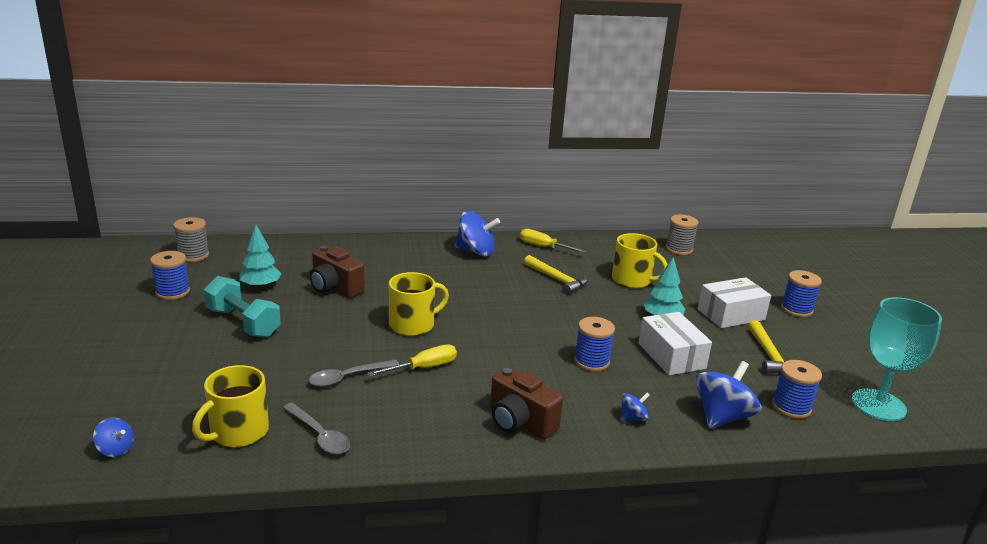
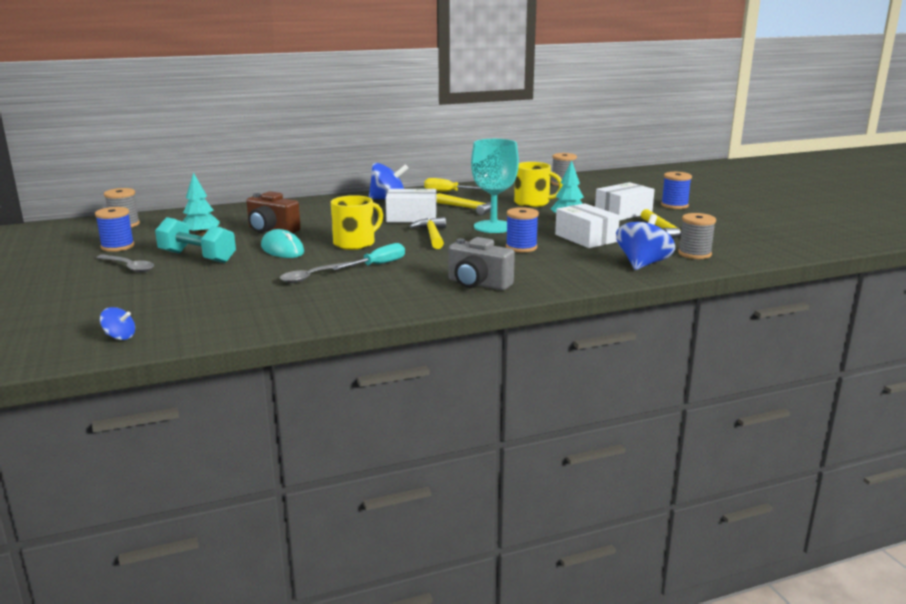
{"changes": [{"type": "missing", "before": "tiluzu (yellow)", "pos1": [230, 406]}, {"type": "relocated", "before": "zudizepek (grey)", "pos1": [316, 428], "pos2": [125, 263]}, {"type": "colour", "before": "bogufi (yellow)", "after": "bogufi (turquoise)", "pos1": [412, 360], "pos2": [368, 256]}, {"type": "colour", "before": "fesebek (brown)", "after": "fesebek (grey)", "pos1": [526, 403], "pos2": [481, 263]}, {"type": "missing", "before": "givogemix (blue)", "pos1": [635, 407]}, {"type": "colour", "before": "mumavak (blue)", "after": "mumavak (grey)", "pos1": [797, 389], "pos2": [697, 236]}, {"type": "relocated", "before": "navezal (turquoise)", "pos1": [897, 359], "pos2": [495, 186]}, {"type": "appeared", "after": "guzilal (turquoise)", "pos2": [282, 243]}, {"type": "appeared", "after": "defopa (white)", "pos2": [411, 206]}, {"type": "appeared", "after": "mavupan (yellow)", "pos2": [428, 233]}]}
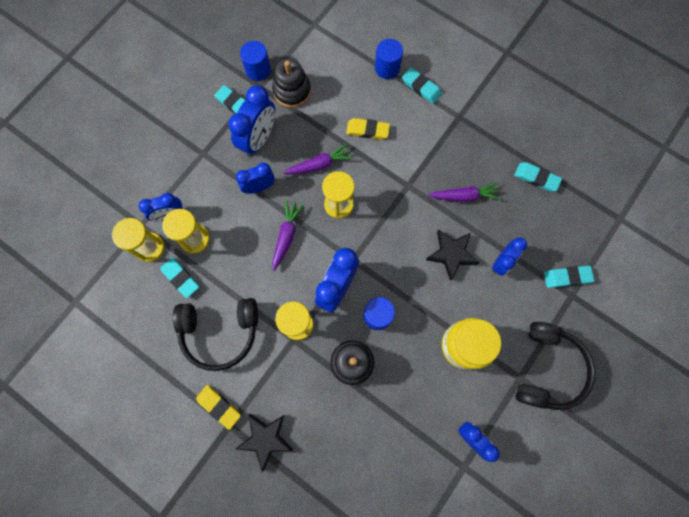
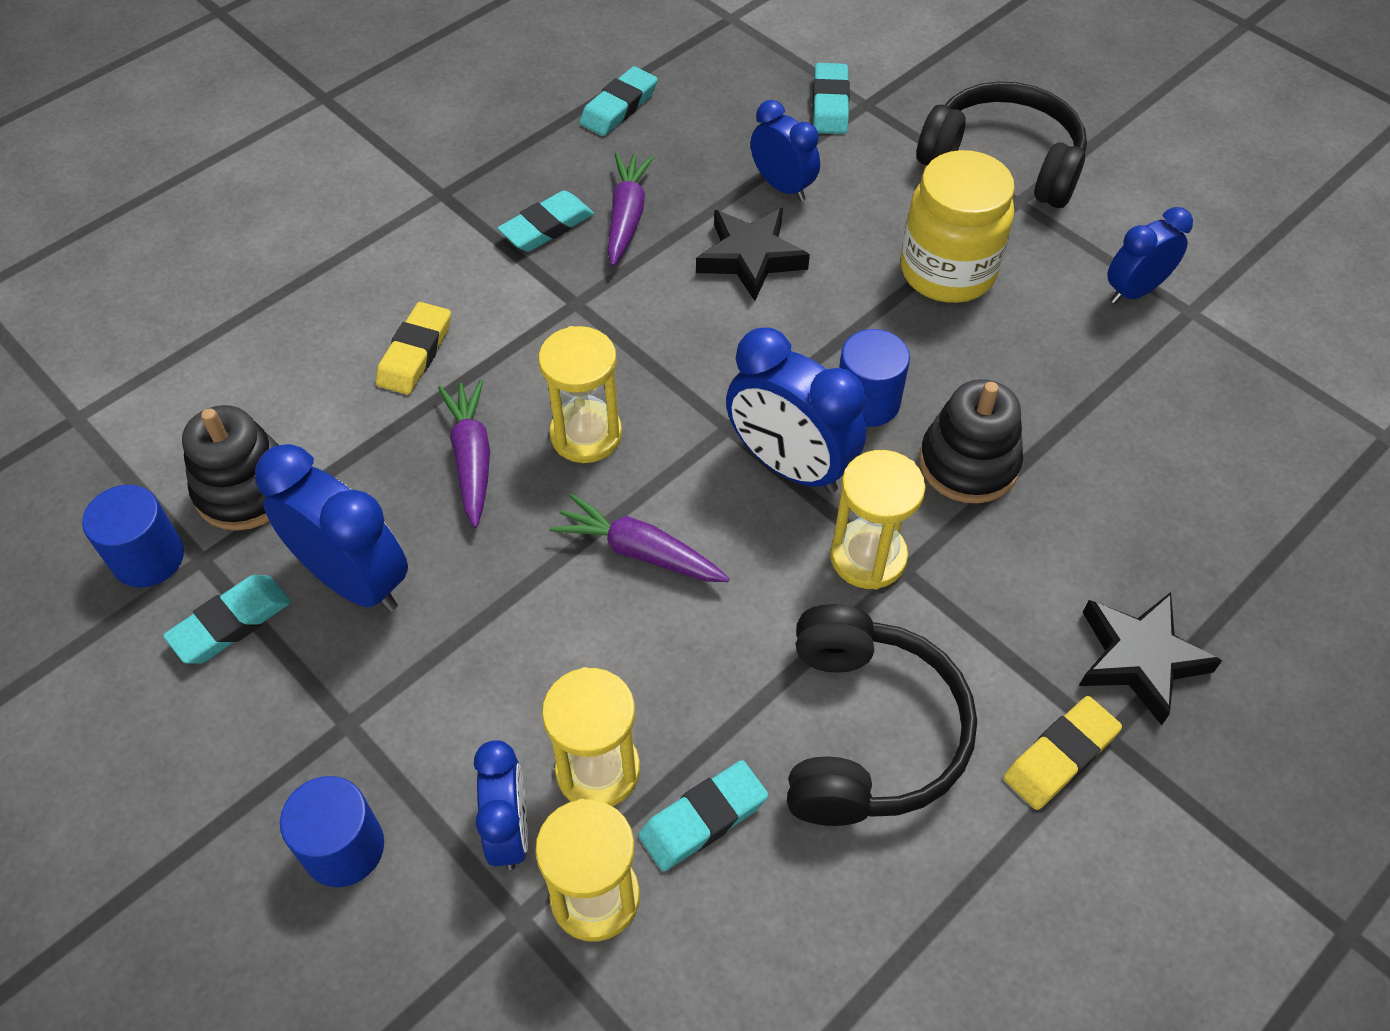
{"changes": [{"type": "missing", "before": "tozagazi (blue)", "pos1": [255, 178]}, {"type": "relocated", "before": "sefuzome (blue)", "pos1": [389, 59], "pos2": [332, 831]}, {"type": "relocated", "before": "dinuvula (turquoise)", "pos1": [422, 86], "pos2": [545, 221]}]}
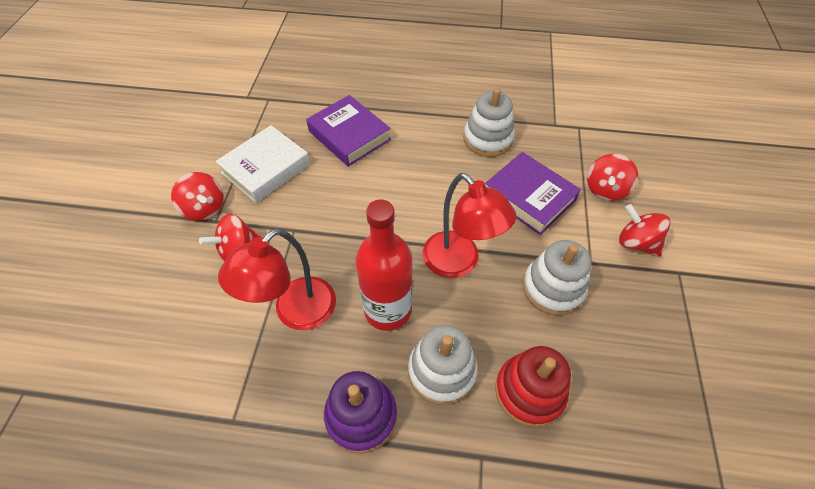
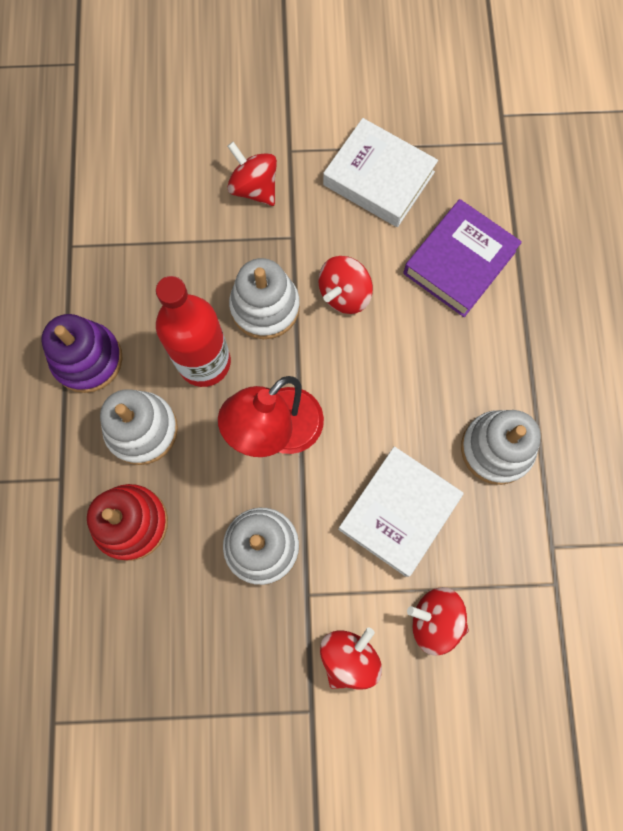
{"changes": [{"type": "relocated", "before": "givogemix (red)", "pos1": [197, 196], "pos2": [345, 285]}, {"type": "missing", "before": "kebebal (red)", "pos1": [277, 279]}, {"type": "colour", "before": "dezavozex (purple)", "after": "dezavozex (white)", "pos1": [533, 193], "pos2": [400, 511]}, {"type": "appeared", "after": "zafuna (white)", "pos2": [264, 298]}]}
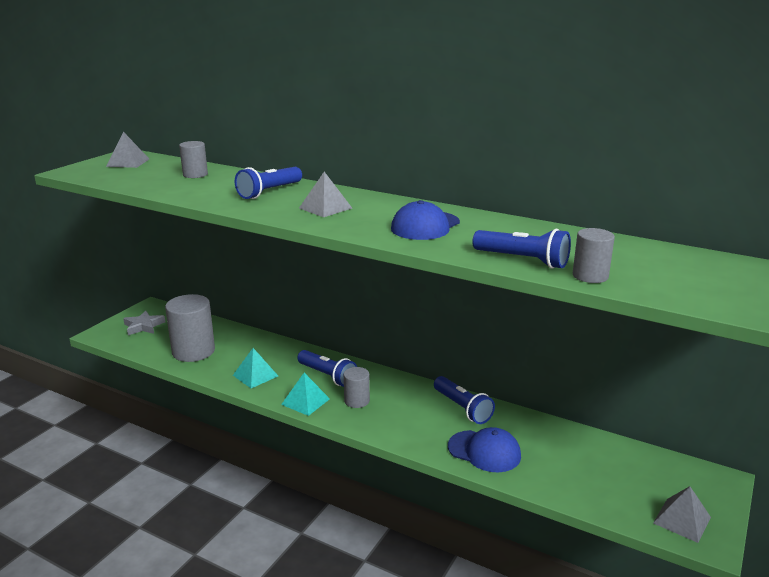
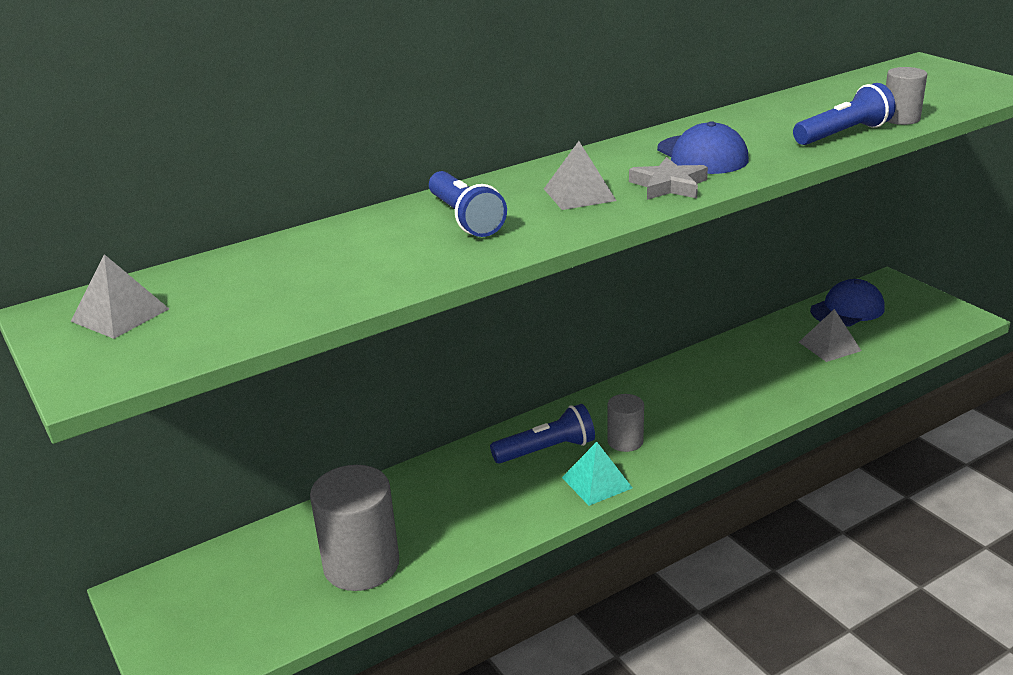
{"changes": [{"type": "relocated", "before": "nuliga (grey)", "pos1": [144, 323], "pos2": [668, 178]}, {"type": "missing", "before": "sefuzome (grey)", "pos1": [193, 159]}, {"type": "missing", "before": "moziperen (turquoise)", "pos1": [255, 368]}, {"type": "missing", "before": "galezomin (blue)", "pos1": [464, 400]}, {"type": "relocated", "before": "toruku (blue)", "pos1": [484, 449], "pos2": [847, 303]}, {"type": "relocated", "before": "moziperen (grey)", "pos1": [682, 514], "pos2": [830, 335]}]}
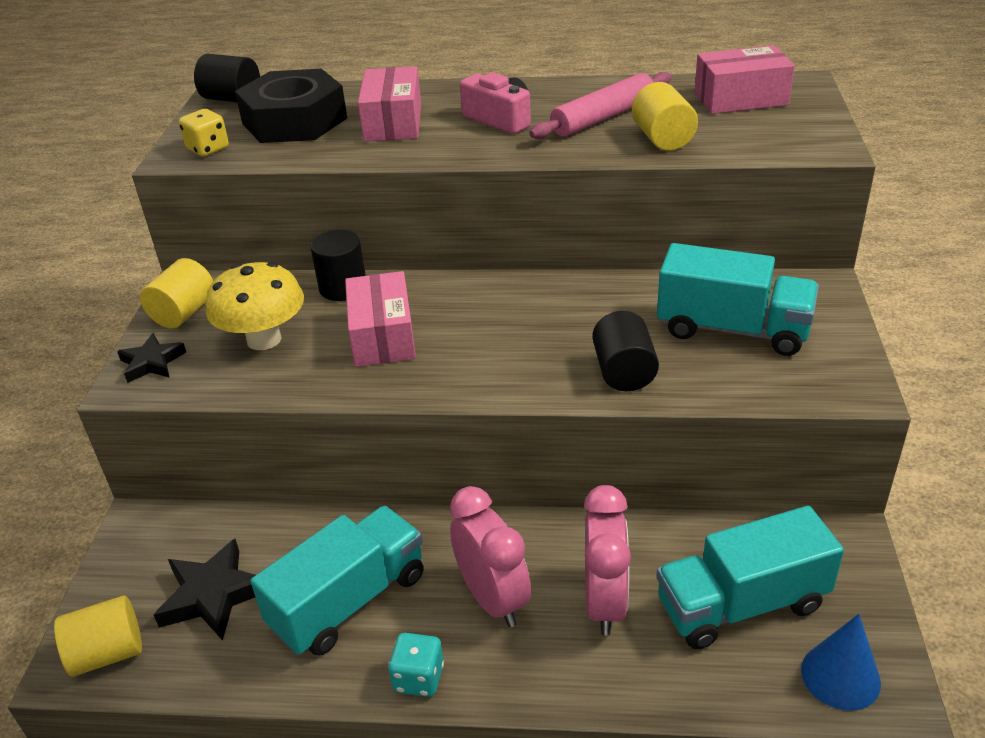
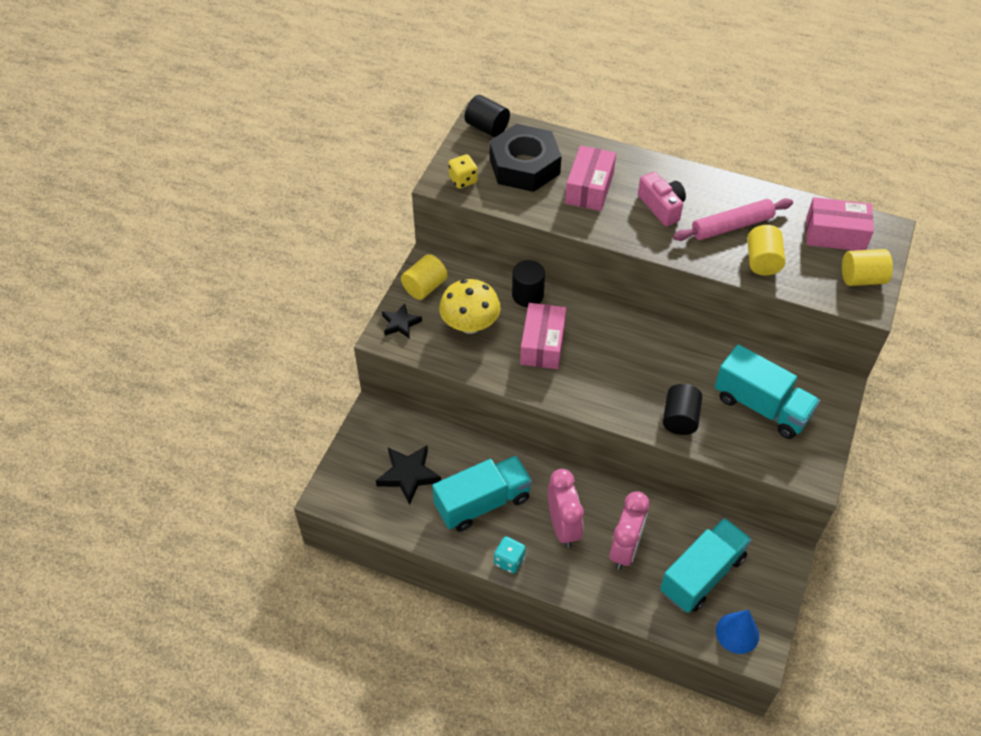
{"changes": [{"type": "relocated", "before": "sefuzome (yellow)", "pos1": [98, 636], "pos2": [867, 267]}, {"type": "spun", "before": "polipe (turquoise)", "pos1": [750, 577], "pos2": [706, 565], "turn": 135}]}
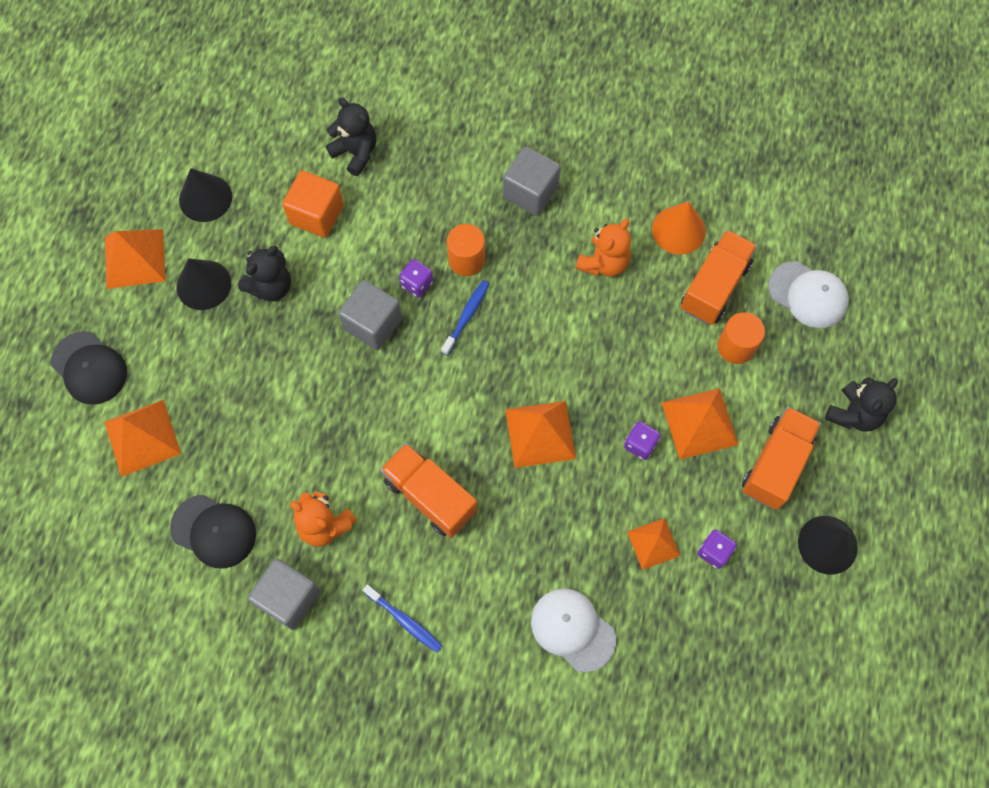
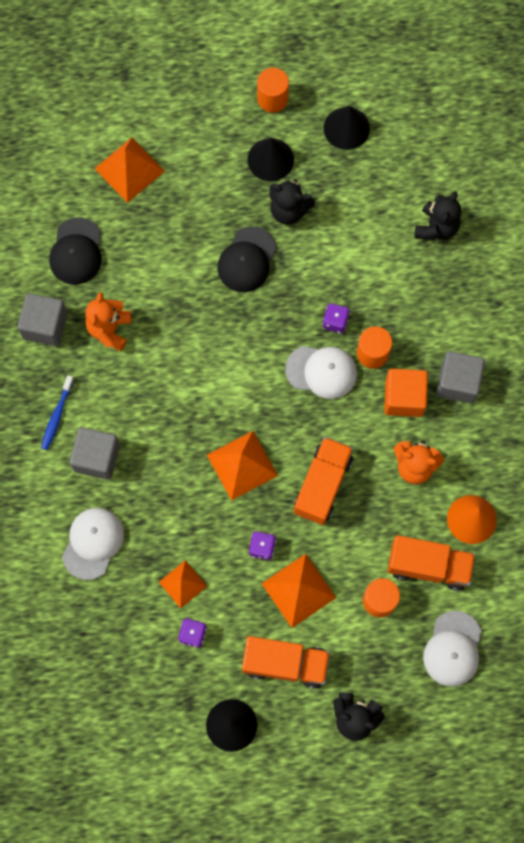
{"changes": [{"type": "relocated", "before": "toruku (black)", "pos1": [89, 368], "pos2": [247, 259]}, {"type": "exchanged", "before": "moziperen (orange)", "after": "sefuzome (orange)", "pos1": [135, 259], "pos2": [273, 90]}, {"type": "relocated", "before": "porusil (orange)", "pos1": [313, 204], "pos2": [406, 393]}, {"type": "relocated", "before": "porusil (grey)", "pos1": [370, 315], "pos2": [95, 453]}, {"type": "relocated", "before": "polipe (orange)", "pos1": [428, 490], "pos2": [323, 481]}, {"type": "exchanged", "before": "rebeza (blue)", "after": "toruku (white)", "pos1": [465, 318], "pos2": [321, 372]}]}
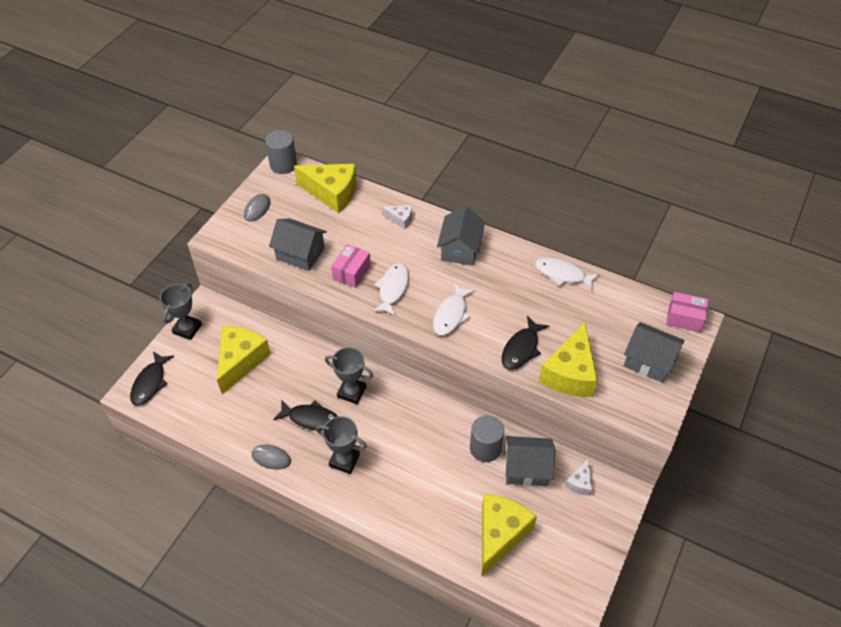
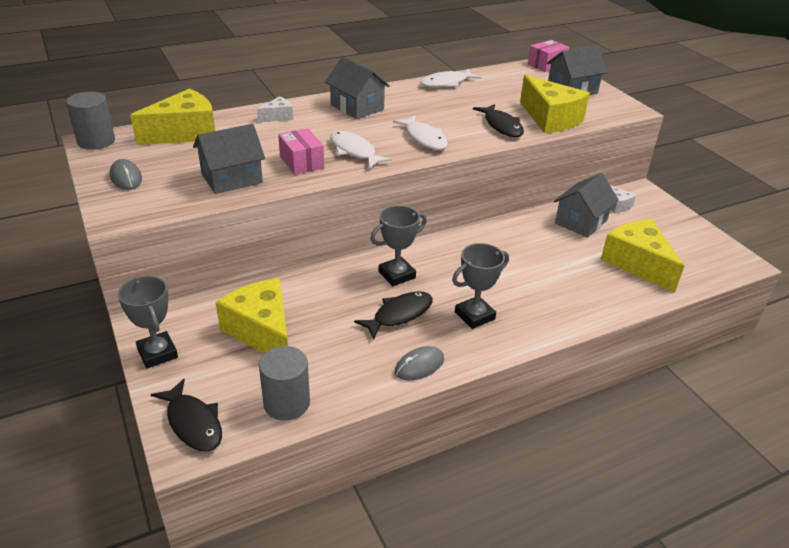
{"changes": [{"type": "relocated", "before": "sefuzome (grey)", "pos1": [487, 438], "pos2": [284, 383]}]}
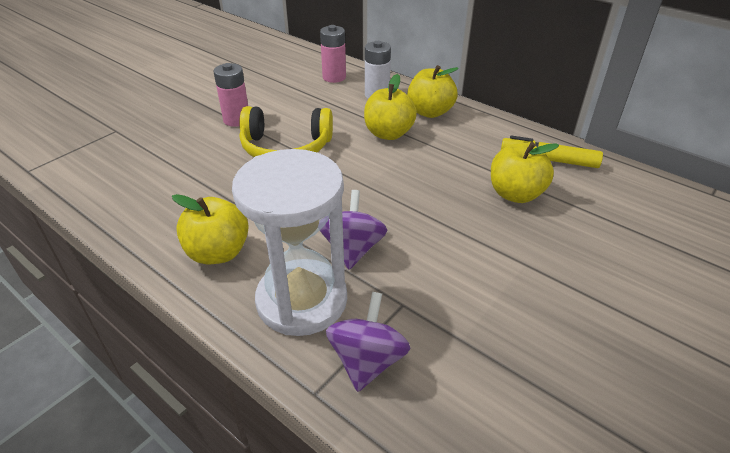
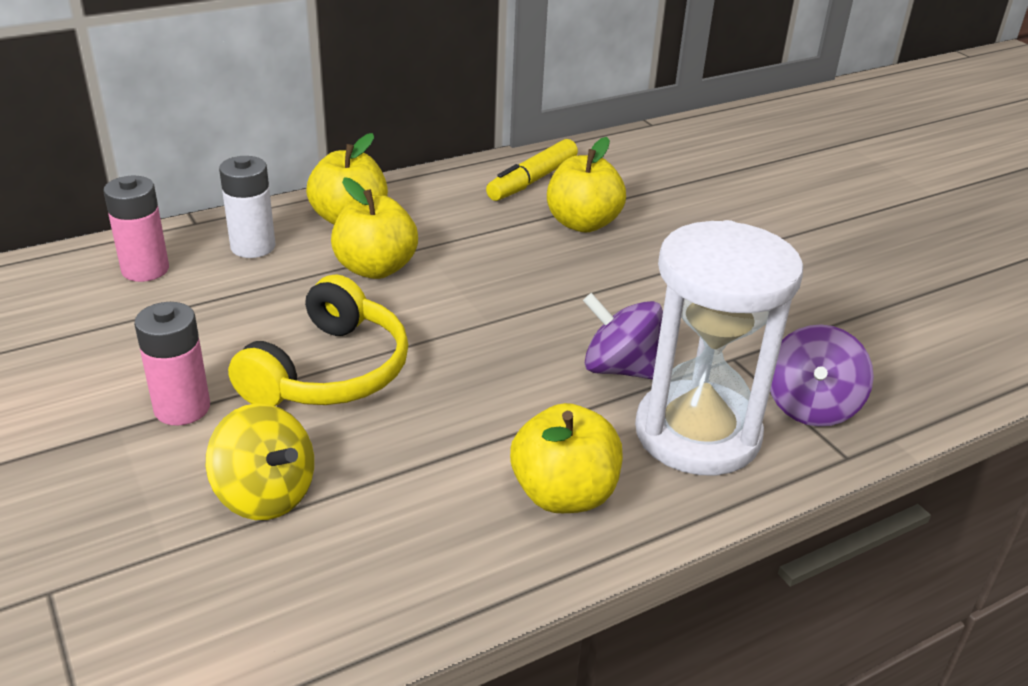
{"changes": [{"type": "spun", "before": "givogemix (purple)", "pos1": [368, 342], "pos2": [822, 375], "turn": -105}, {"type": "appeared", "after": "givogemix (yellow)", "pos2": [260, 461]}]}
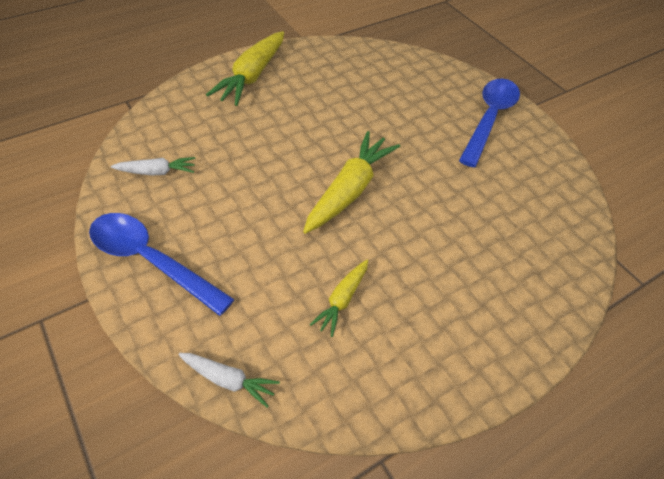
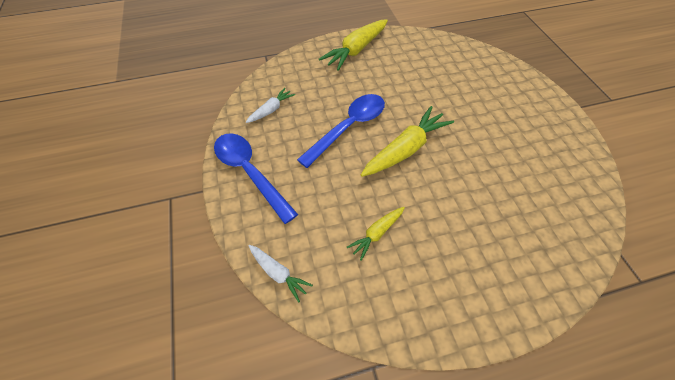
{"changes": [{"type": "spun", "before": "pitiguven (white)", "pos1": [153, 166], "pos2": [270, 105], "turn": -60}, {"type": "relocated", "before": "zudizepek (blue)", "pos1": [489, 123], "pos2": [341, 131]}]}
